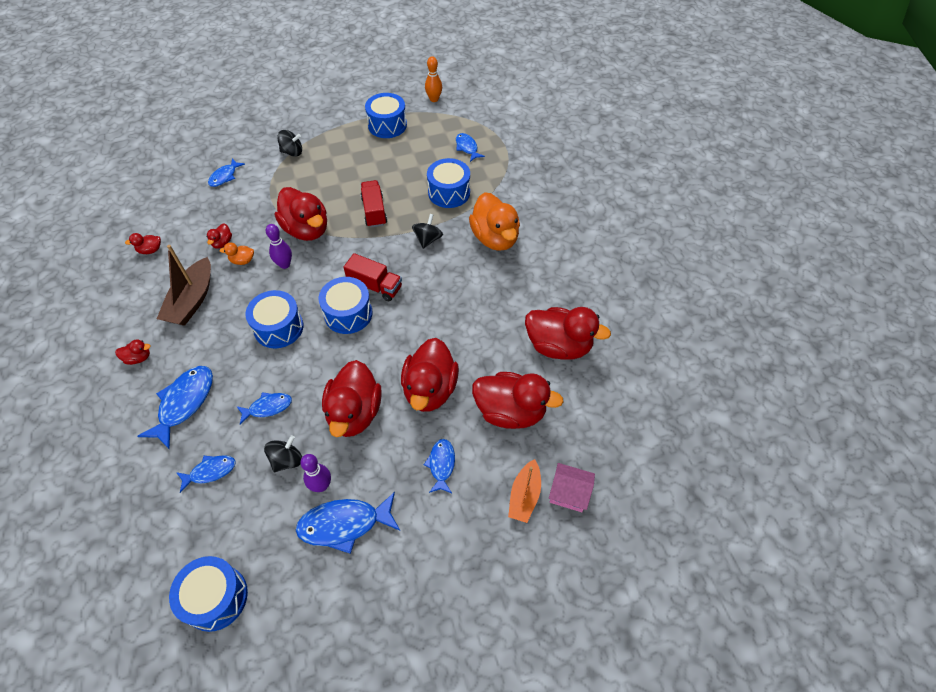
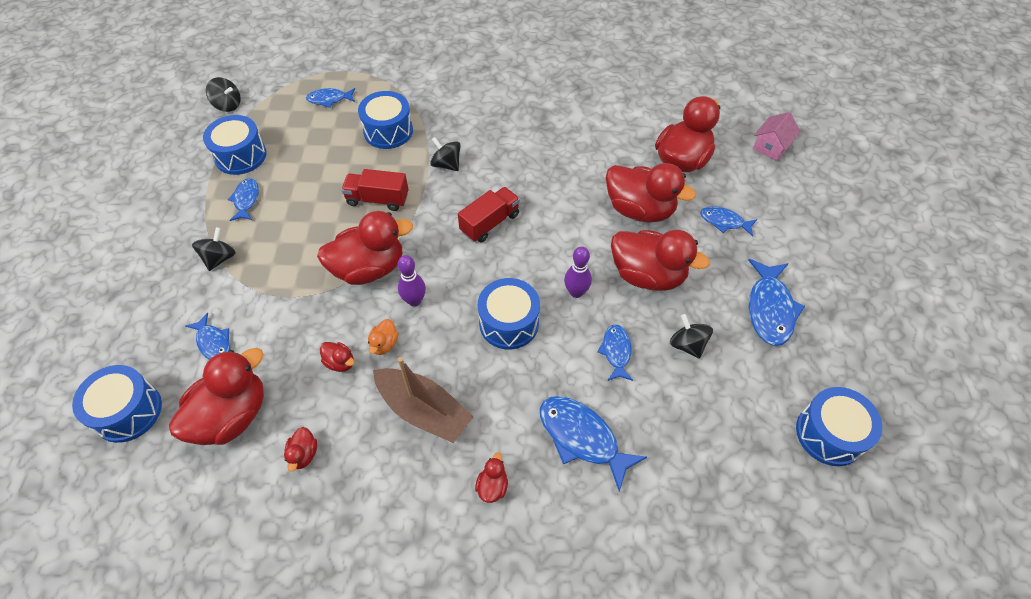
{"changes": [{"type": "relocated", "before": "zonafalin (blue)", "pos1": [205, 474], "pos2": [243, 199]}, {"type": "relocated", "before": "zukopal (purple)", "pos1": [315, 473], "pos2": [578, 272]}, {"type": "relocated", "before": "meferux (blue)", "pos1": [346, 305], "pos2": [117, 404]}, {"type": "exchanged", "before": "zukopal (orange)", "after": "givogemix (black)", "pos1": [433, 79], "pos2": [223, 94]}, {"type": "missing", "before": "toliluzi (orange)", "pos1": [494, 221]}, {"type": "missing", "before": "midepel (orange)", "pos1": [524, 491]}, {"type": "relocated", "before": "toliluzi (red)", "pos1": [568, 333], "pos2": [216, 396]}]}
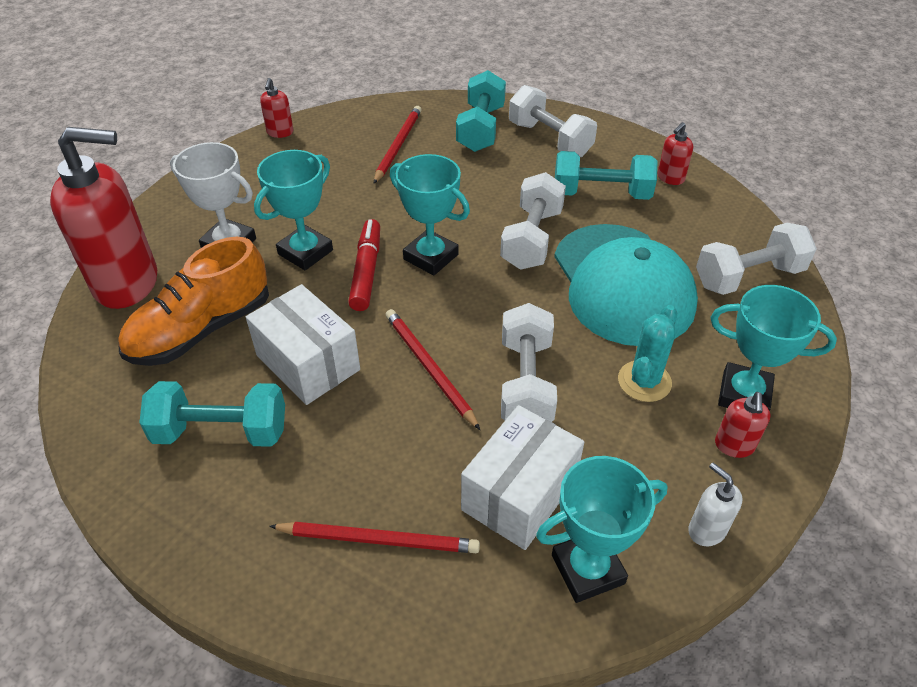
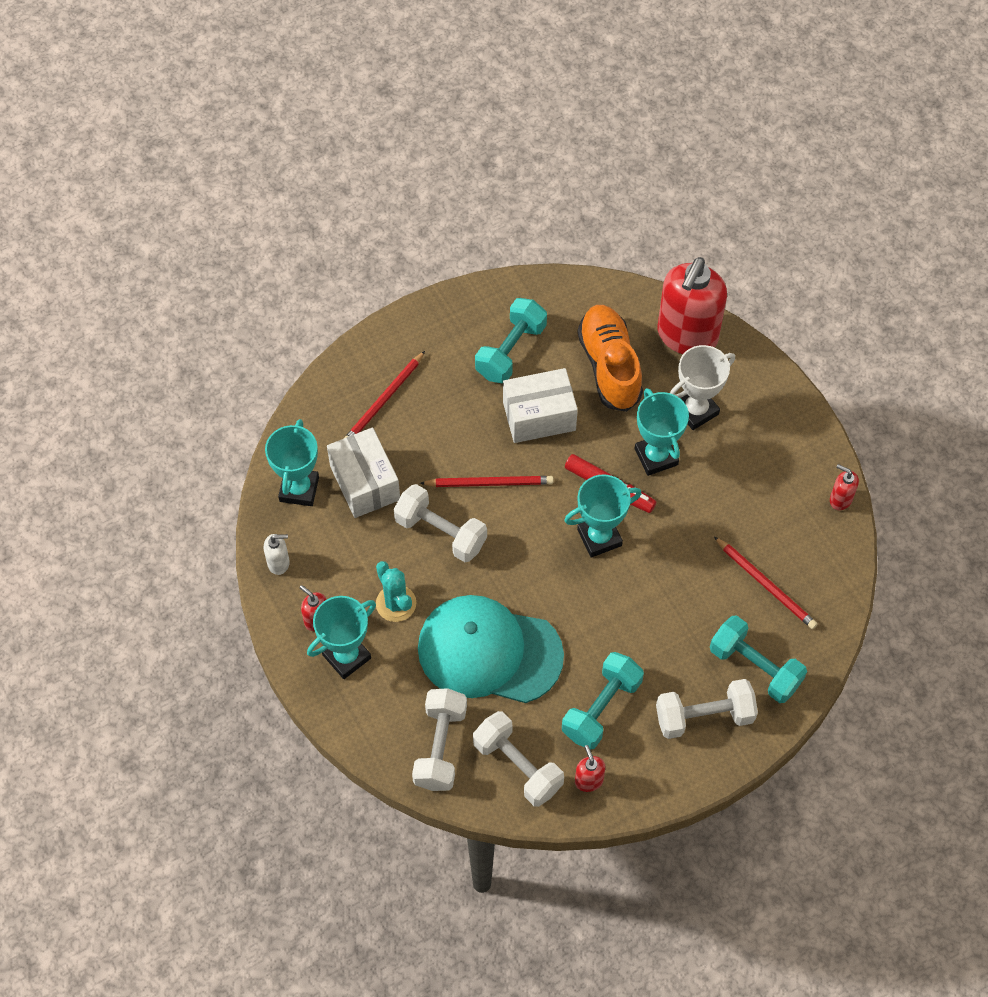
{"changes": [{"type": "relocated", "before": "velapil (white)", "pos1": [533, 221], "pos2": [518, 759]}]}
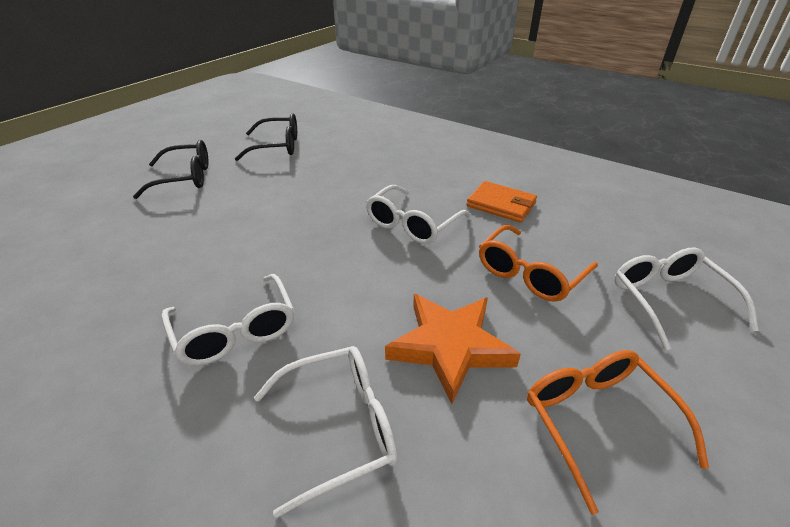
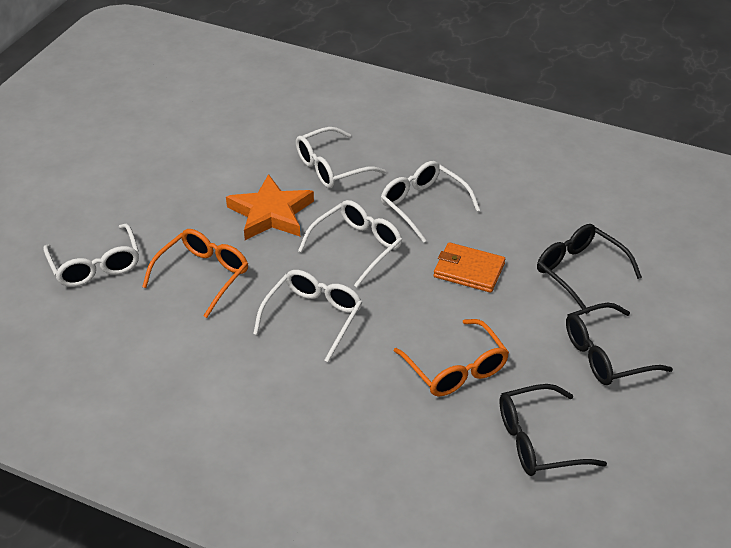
{"changes": [{"type": "relocated", "before": "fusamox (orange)", "pos1": [501, 202], "pos2": [469, 267]}, {"type": "relocated", "before": "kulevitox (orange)", "pos1": [618, 432], "pos2": [451, 358]}, {"type": "appeared", "after": "kulevitox (white)", "pos2": [350, 243]}, {"type": "appeared", "after": "kulevitox (black)", "pos2": [589, 269]}]}
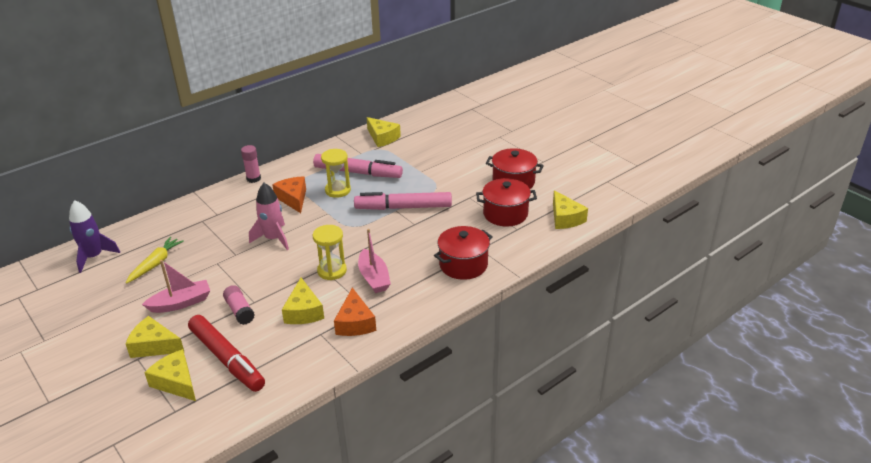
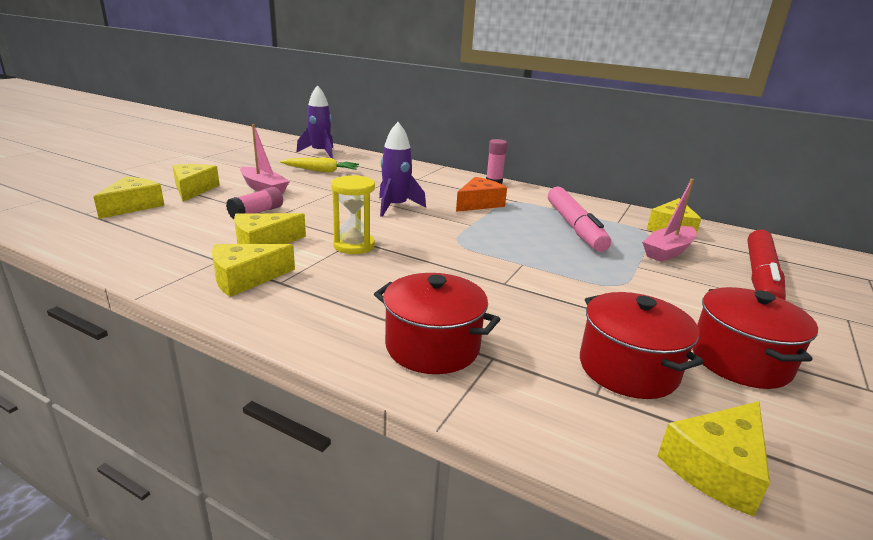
{"changes": [{"type": "relocated", "before": "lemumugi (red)", "pos1": [226, 353], "pos2": [766, 265]}, {"type": "colour", "before": "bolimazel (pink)", "after": "bolimazel (purple)", "pos1": [269, 216], "pos2": [402, 169]}, {"type": "missing", "before": "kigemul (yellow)", "pos1": [336, 173]}, {"type": "colour", "before": "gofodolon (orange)", "after": "gofodolon (yellow)", "pos1": [355, 312], "pos2": [253, 270]}, {"type": "missing", "before": "lemumugi (pink)", "pos1": [403, 201]}, {"type": "relocated", "before": "midepel (pink)", "pos1": [374, 261], "pos2": [669, 220]}]}
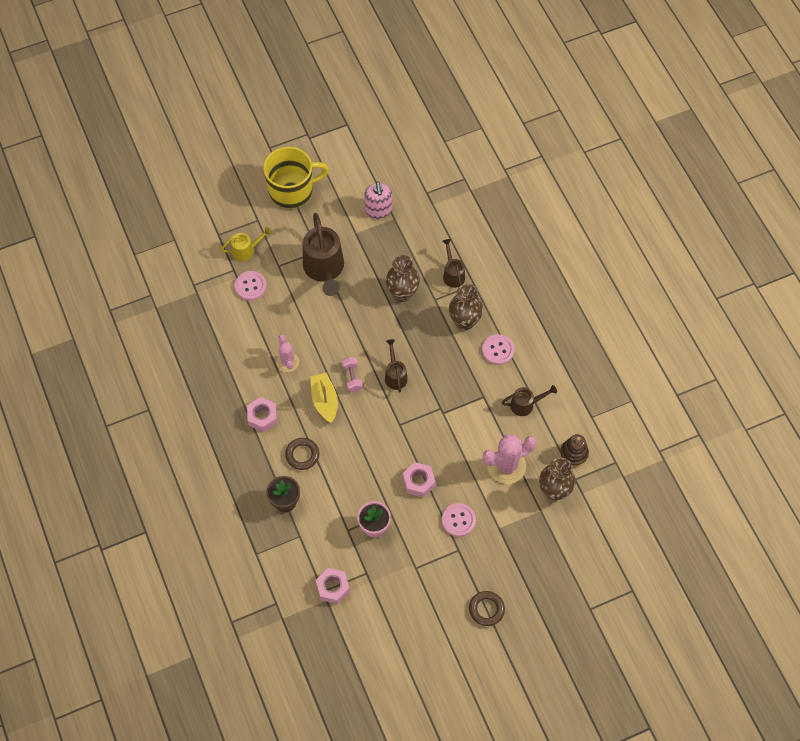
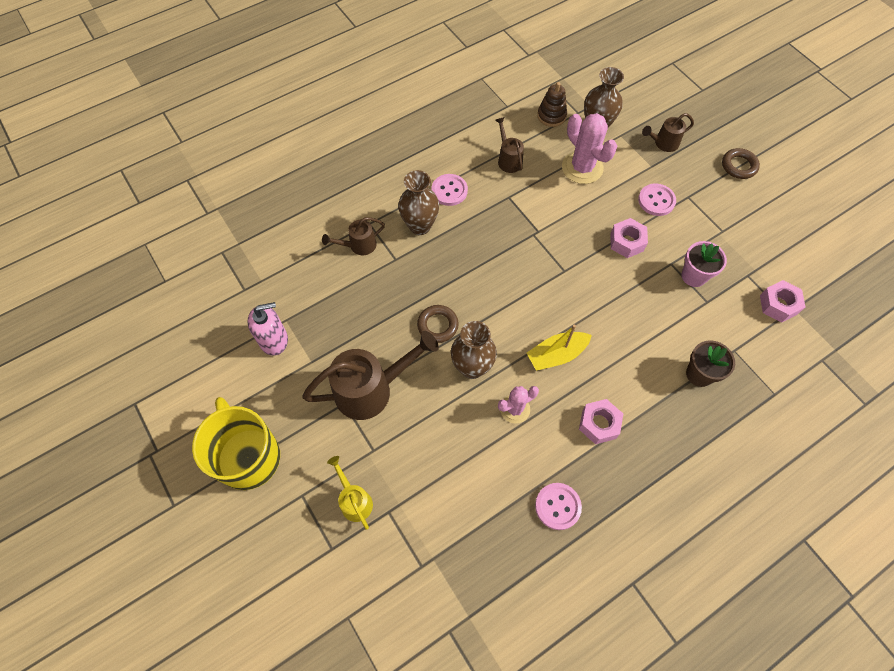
{"changes": [{"type": "relocated", "before": "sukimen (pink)", "pos1": [251, 286], "pos2": [558, 506]}, {"type": "relocated", "before": "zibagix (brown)", "pos1": [302, 454], "pos2": [438, 324]}, {"type": "missing", "before": "velapil (pink)", "pos1": [352, 374]}, {"type": "relocated", "before": "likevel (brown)", "pos1": [396, 366], "pos2": [668, 132]}, {"type": "relocated", "before": "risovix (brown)", "pos1": [403, 278], "pos2": [474, 350]}]}
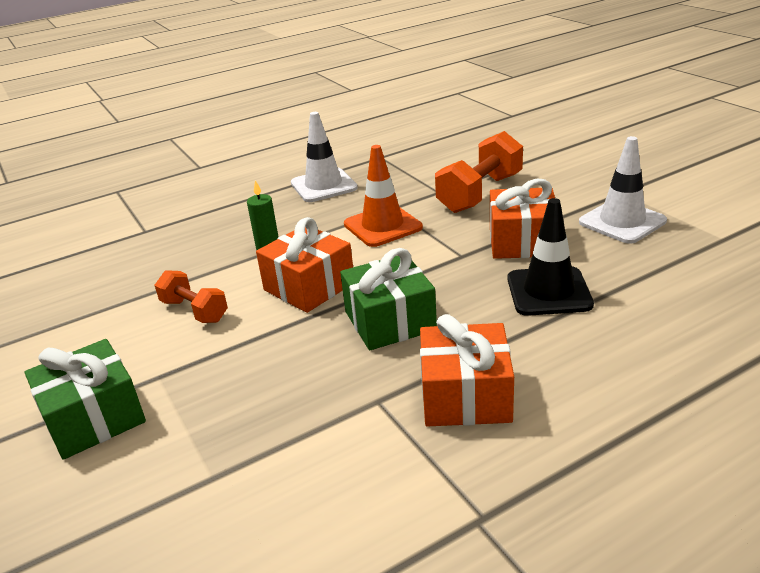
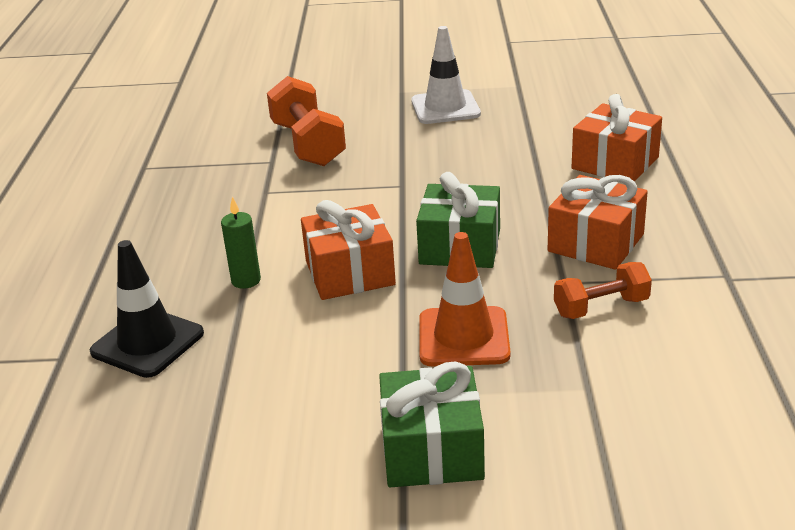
{"changes": [{"type": "relocated", "before": "velapil (orange)", "pos1": [191, 296], "pos2": [603, 290]}, {"type": "missing", "before": "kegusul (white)", "pos1": [324, 157]}, {"type": "relocated", "before": "kegusul (orange)", "pos1": [383, 196], "pos2": [464, 299]}, {"type": "relocated", "before": "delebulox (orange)", "pos1": [522, 219], "pos2": [617, 137]}, {"type": "relocated", "before": "kegusul (black)", "pos1": [550, 257], "pos2": [147, 309]}]}
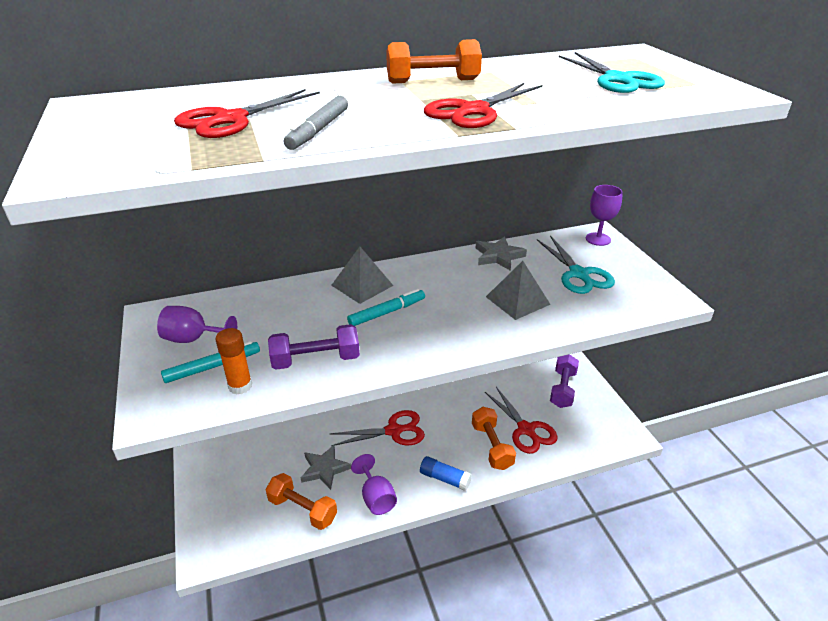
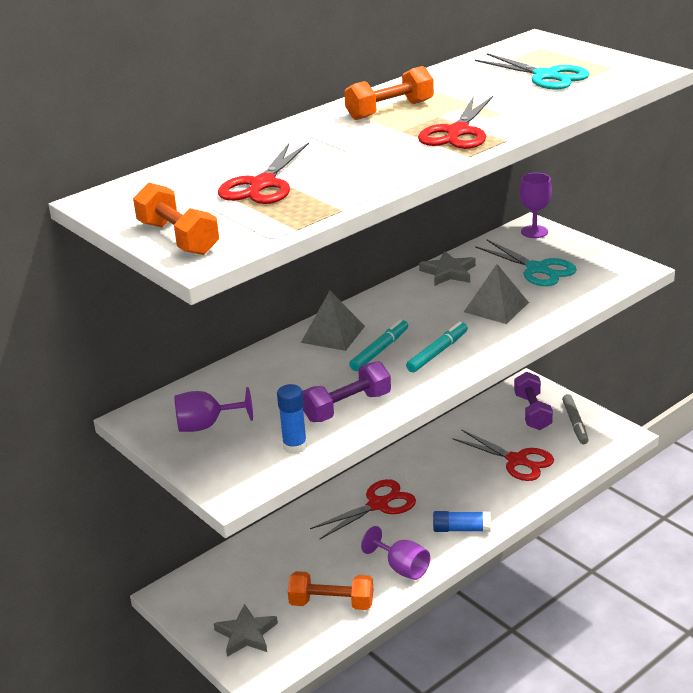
{"changes": [{"type": "relocated", "before": "lemumugi (turquoise)", "pos1": [210, 362], "pos2": [437, 347]}, {"type": "colour", "before": "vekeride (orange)", "after": "vekeride (blue)", "pos1": [233, 361], "pos2": [292, 419]}, {"type": "relocated", "before": "lemumugi (grey)", "pos1": [316, 123], "pos2": [575, 419]}, {"type": "relocated", "before": "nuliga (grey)", "pos1": [326, 467], "pos2": [246, 630]}, {"type": "relocated", "before": "velapil (orange)", "pos1": [494, 438], "pos2": [176, 218]}]}
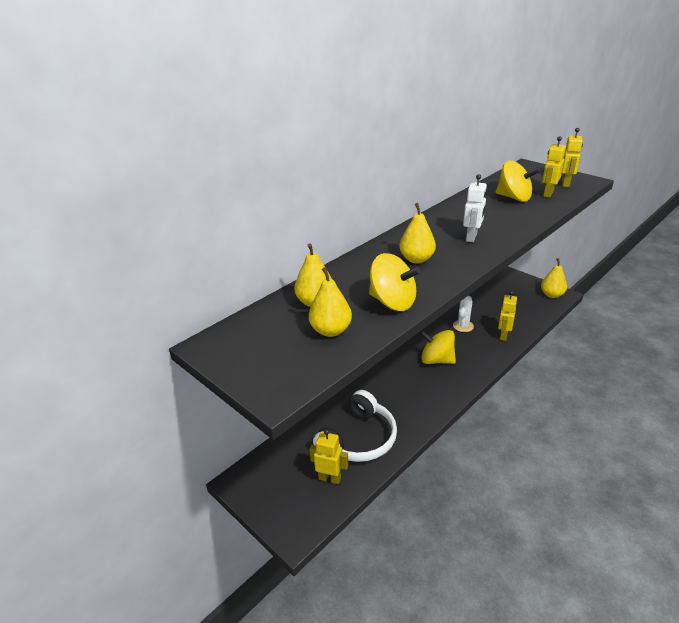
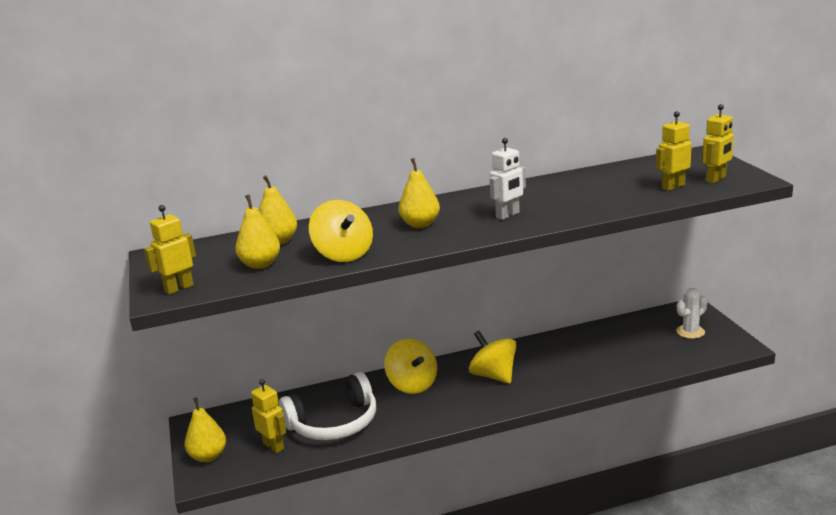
{"changes": [{"type": "relocated", "before": "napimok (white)", "pos1": [463, 313], "pos2": [692, 313]}, {"type": "relocated", "before": "givogemix (yellow)", "pos1": [518, 181], "pos2": [410, 366]}, {"type": "relocated", "before": "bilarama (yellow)", "pos1": [507, 316], "pos2": [170, 250]}, {"type": "relocated", "before": "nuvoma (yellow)", "pos1": [554, 278], "pos2": [205, 429]}]}
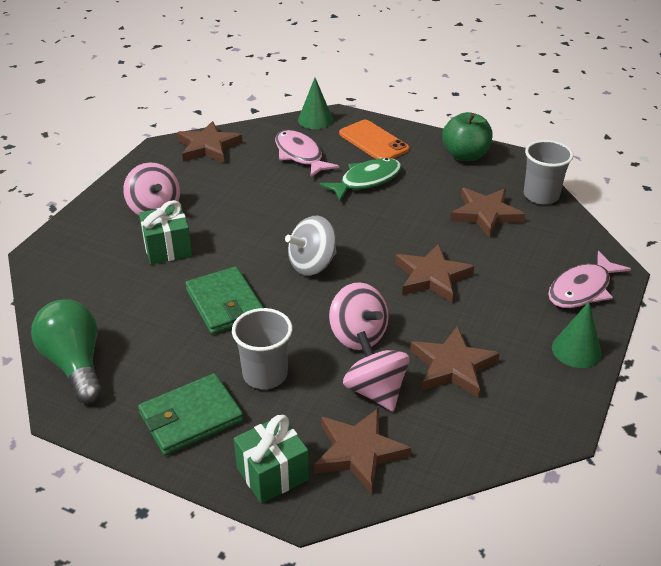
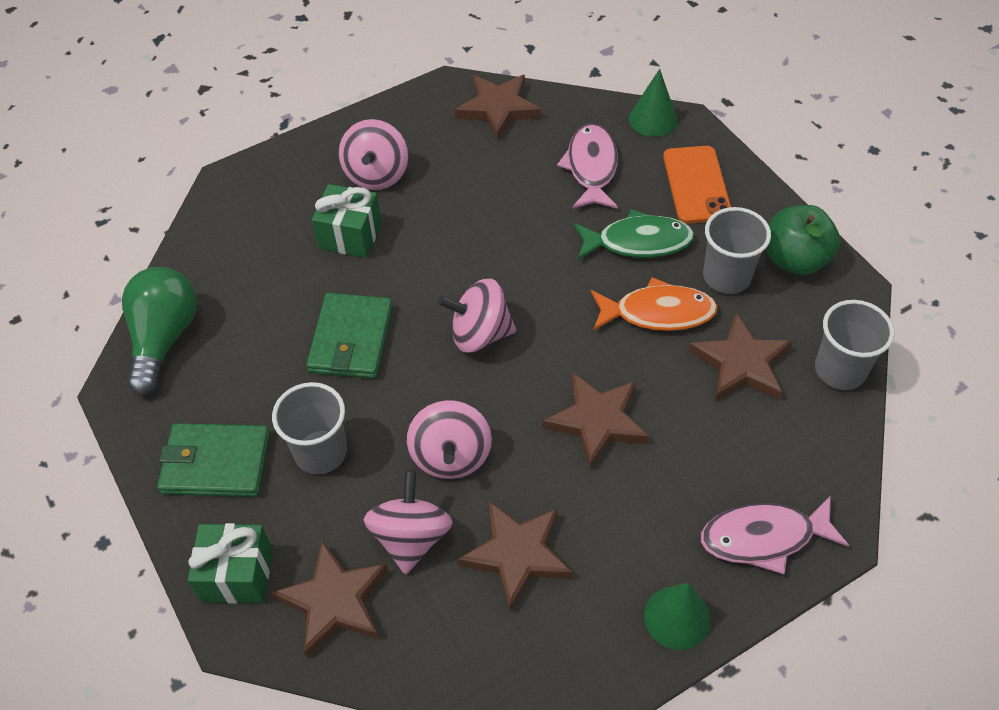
{"changes": [{"type": "colour", "before": "givogemix (grey)", "after": "givogemix (pink)", "pos1": [311, 246], "pos2": [477, 316]}, {"type": "appeared", "after": "zonafalin (orange)", "pos2": [654, 304]}, {"type": "appeared", "after": "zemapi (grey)", "pos2": [737, 250]}]}
